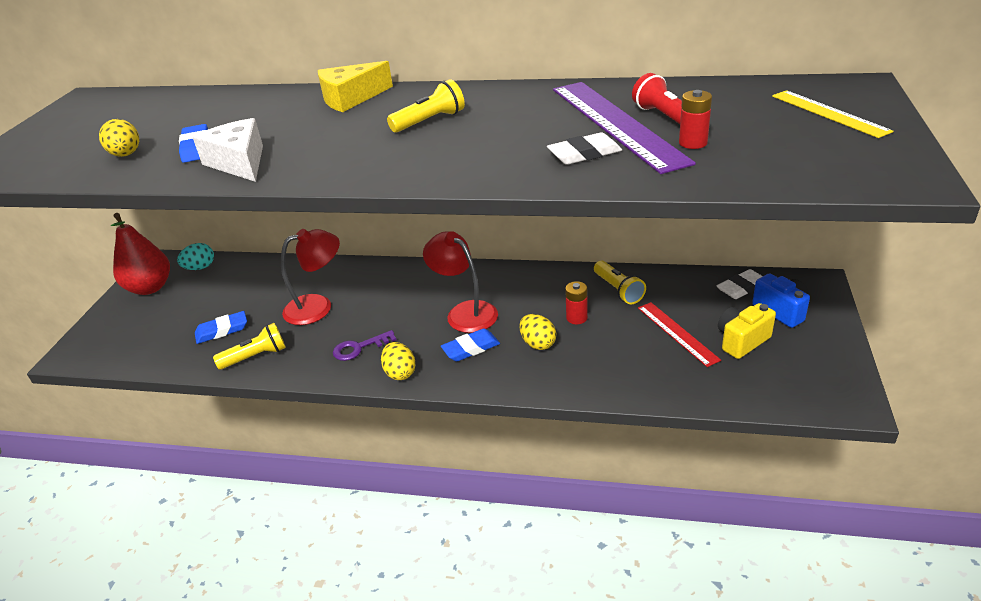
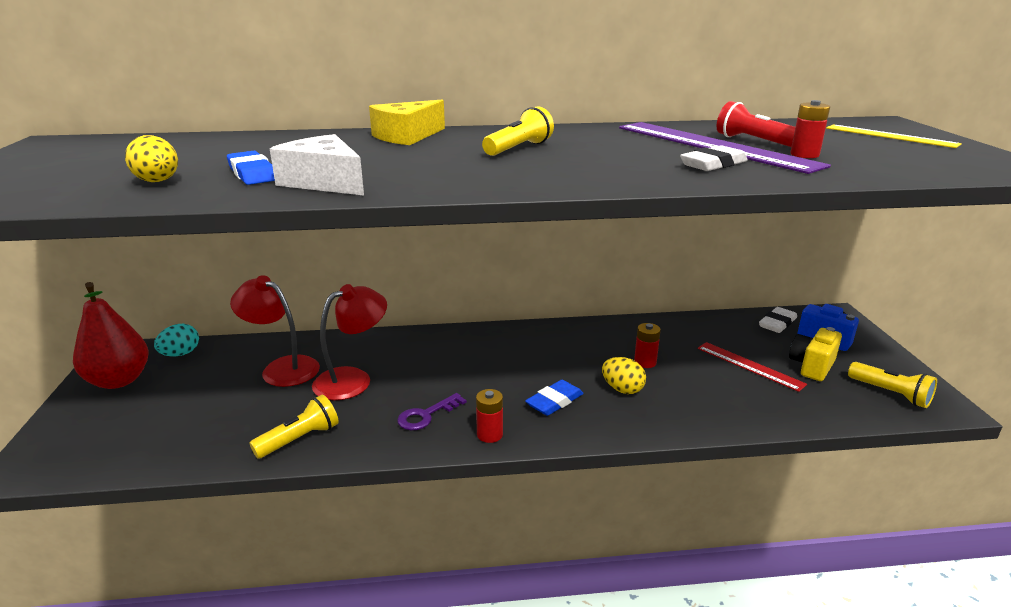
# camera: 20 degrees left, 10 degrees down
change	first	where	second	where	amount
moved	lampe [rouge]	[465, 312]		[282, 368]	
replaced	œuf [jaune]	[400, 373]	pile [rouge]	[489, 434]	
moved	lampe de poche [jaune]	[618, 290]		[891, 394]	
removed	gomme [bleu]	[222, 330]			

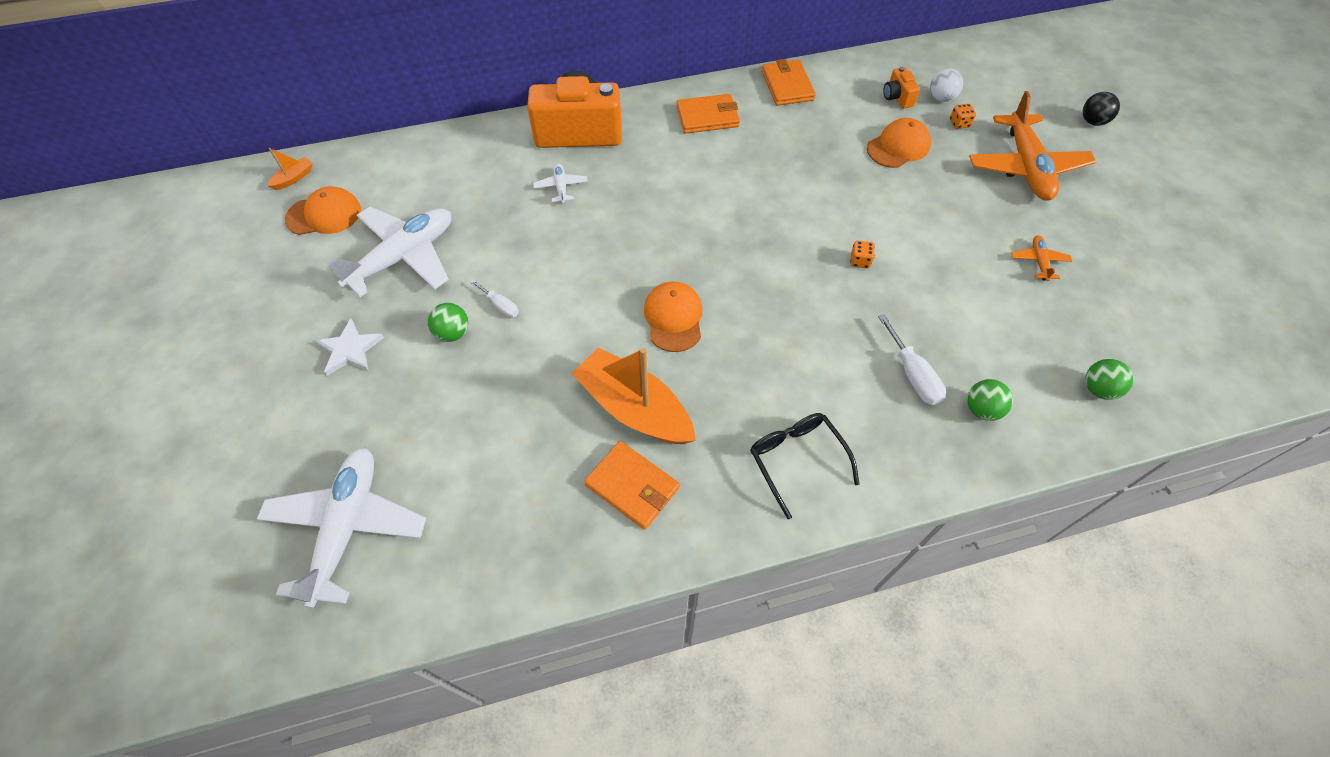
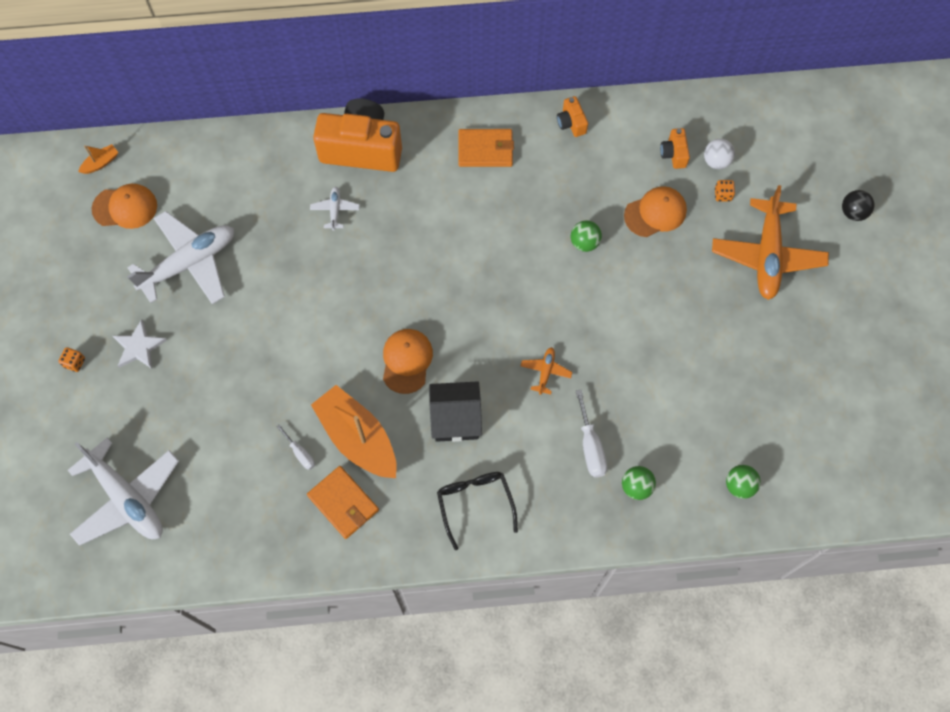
# camera: 10 degrees right, 10 degrees up
change	first	where	second	where	amount
moved	dé [orange]	[860, 261]		[74, 362]	
turned	avion [blanc]	[347, 527]		[127, 498]	120 degrees clockwise
moved	tournevis [blanc]	[500, 305]		[300, 453]	
added			maison [noir]	[456, 419]	
moved	avion [orange]	[1038, 261]		[545, 372]	
replaced	portefeuille [orange]	[787, 85]	appareil photo [orange]	[571, 123]	
moved	balle [vert]	[453, 333]		[584, 242]	

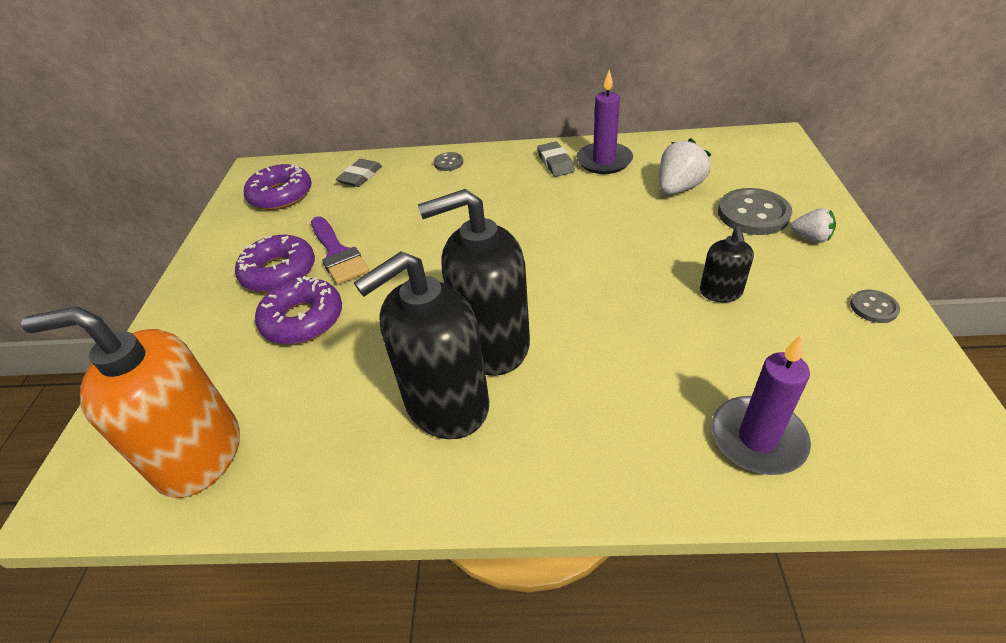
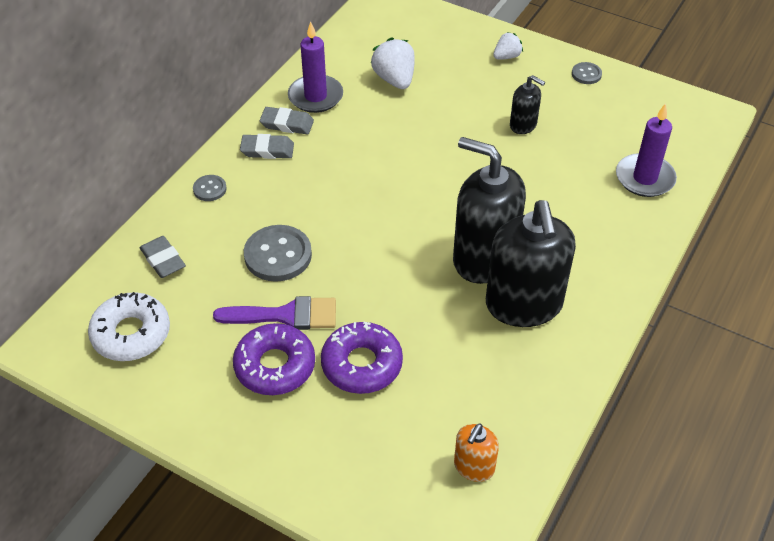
# camera: 65 degrees left, 5 degrees up
change	first	where	second	where	amount
recoloured	beignet [violet]	[281, 195]	beignet [blanc]	[131, 333]	
added			gomme [gris]	[267, 150]	
moved	bouton [gris]	[753, 214]		[278, 255]	
turned	distributeur de savon [noir]	[492, 344]		[484, 258]	105 degrees clockwise
resized	distributeur de savon [orange]	[199, 454]		[474, 467]	x0.48

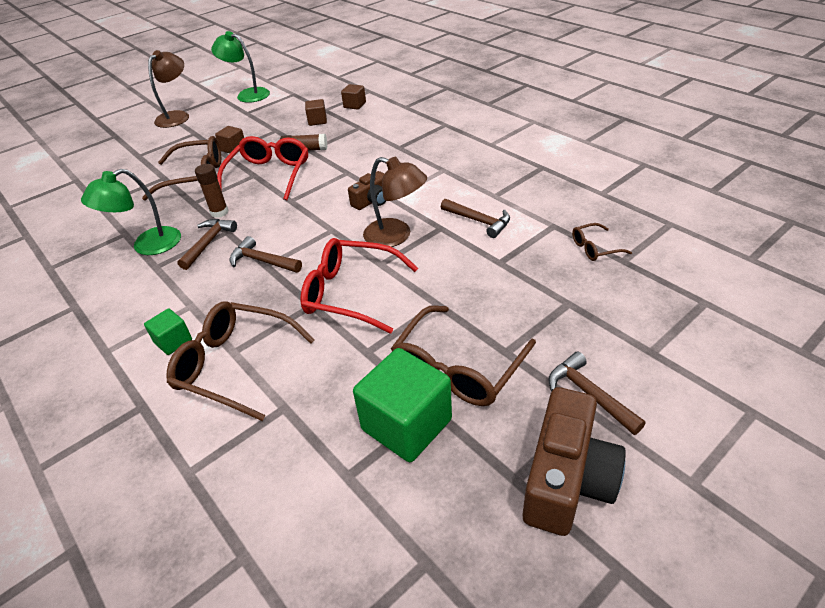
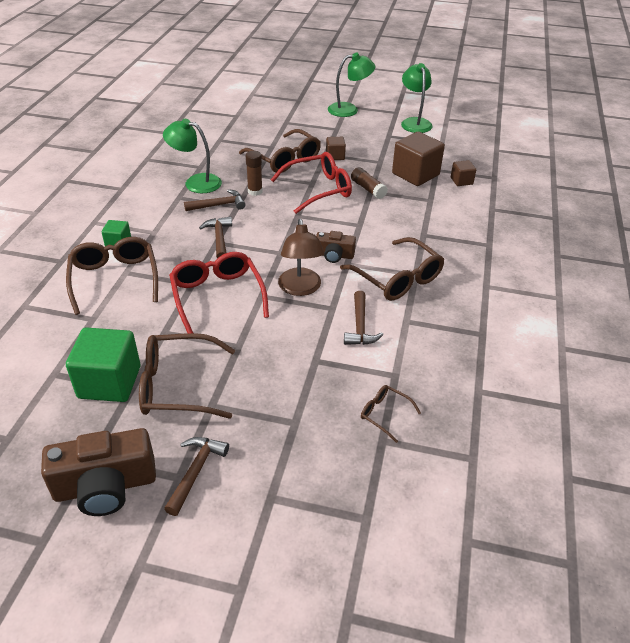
# camera: 50 degrees right, 0 degrees up
change	first	where	second	where	amount
recoloured	lampe [marron]	[177, 116]	lampe [vert]	[349, 109]	
added			lunettes [marron]	[397, 278]	
resized	cube [marron]	[317, 121]		[415, 174]	x1.98

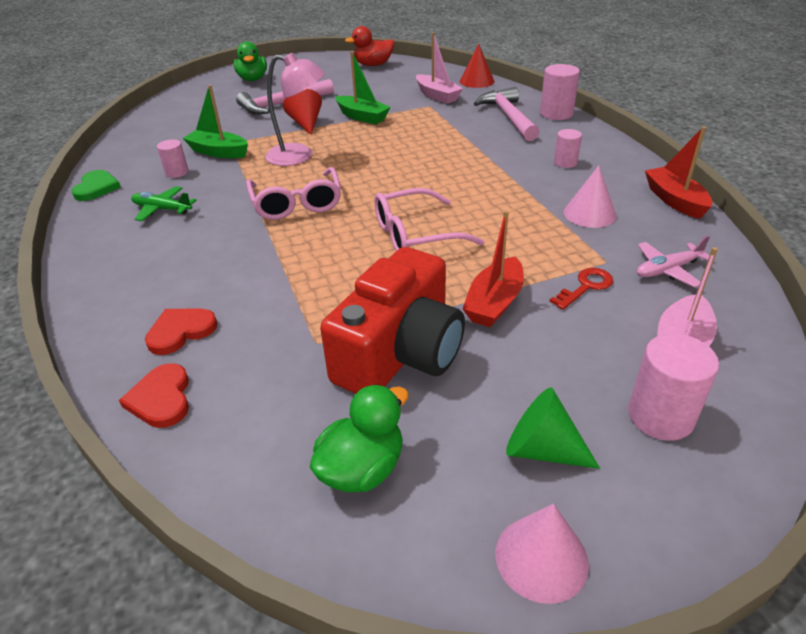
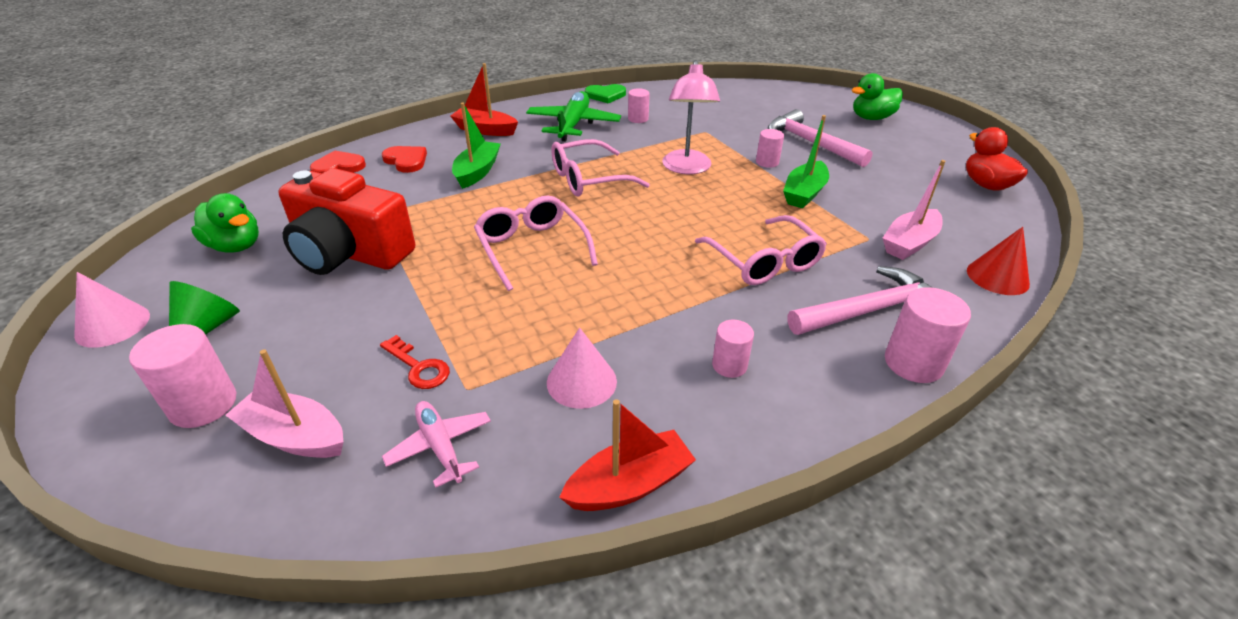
# camera: 80 degrees right, 0 degrees up
change	first	where	second	where	amount
moved	bateau [rouge]	[494, 303]		[485, 130]	
moved	bateau [vert]	[218, 152]		[477, 172]	
resized	avion [vert]	[162, 209]		[573, 125]	x1.68
added			lunettes [rose]	[765, 262]	
replaced	cône [rouge]	[306, 124]	cylindre [rose]	[767, 162]	

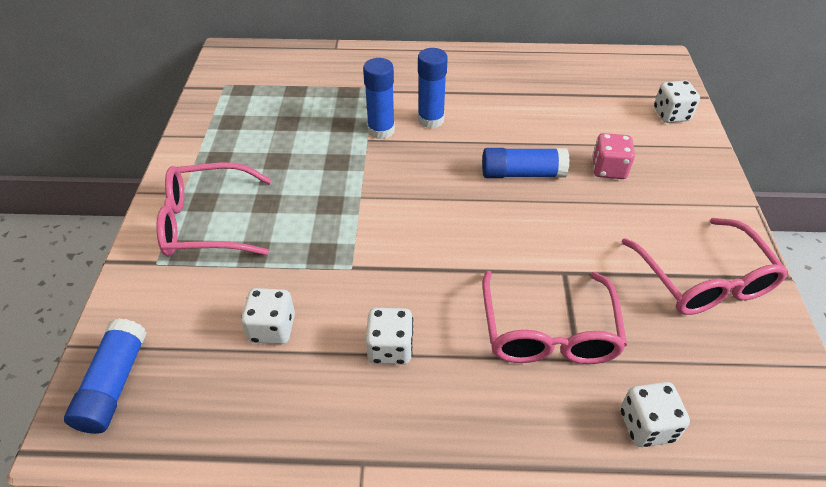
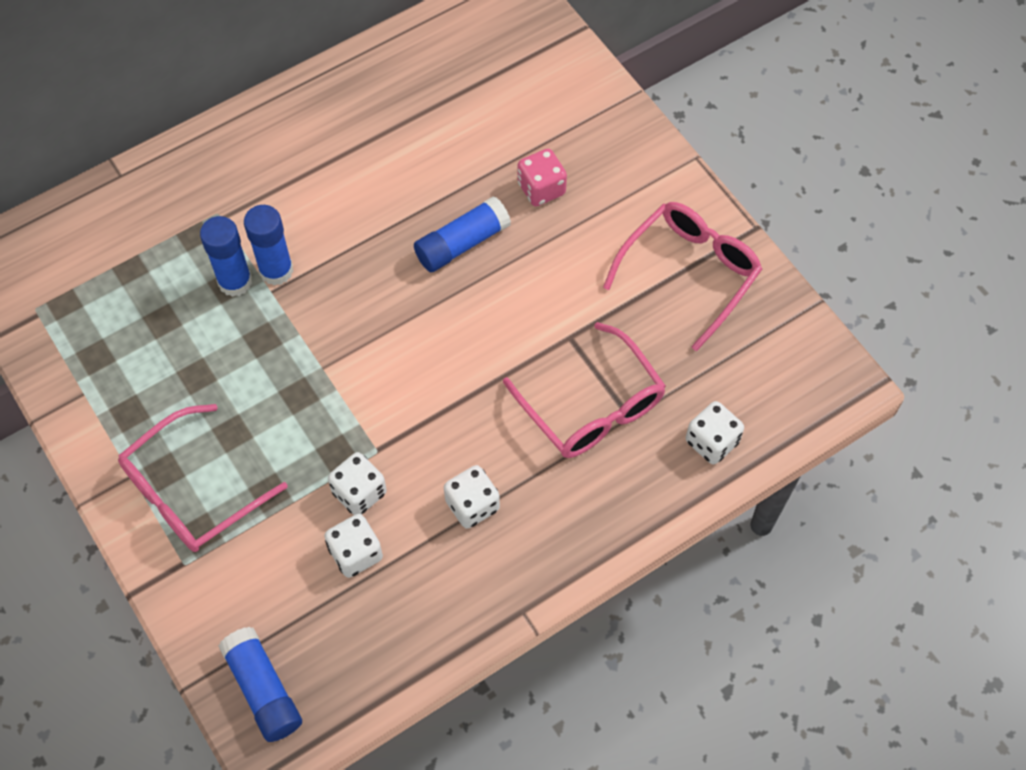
# camera: 35 degrees left, 15 degrees up
change	first	where	second	where	amount
moved	bâton de colle [bleu]	[431, 120]		[235, 281]	
moved	dé [blanc]	[671, 115]		[359, 493]	
turned	lunettes [rose]	[703, 280]		[689, 273]	90 degrees counterclockwise

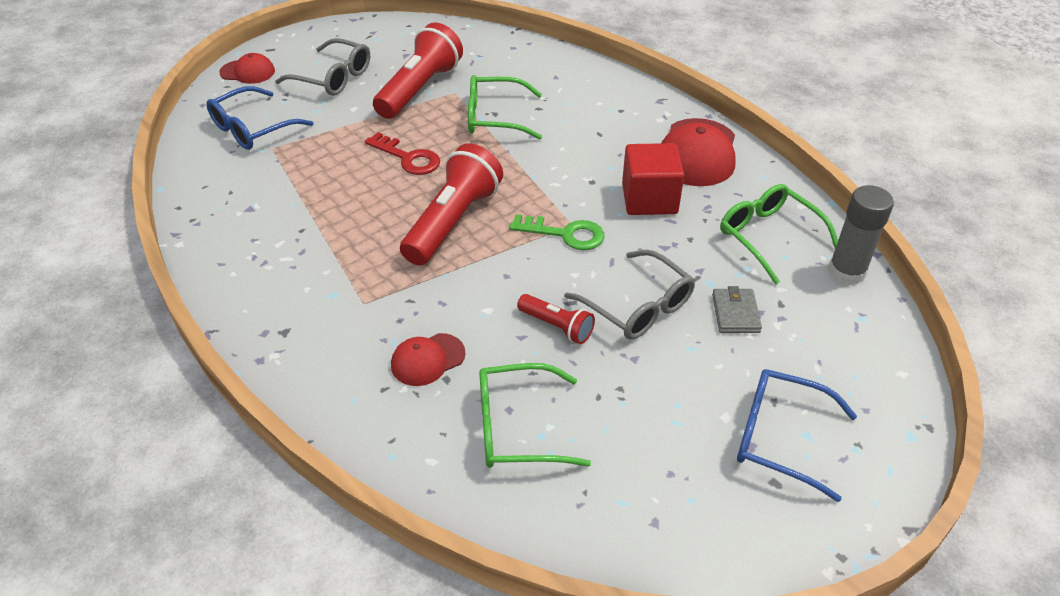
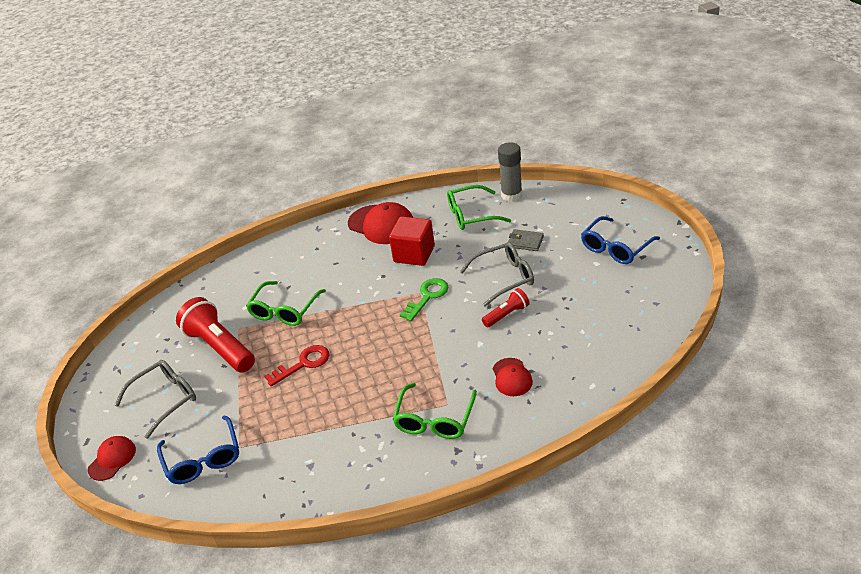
# camera: 65 degrees left, 5 degrees down
change	first	where	second	where	amount
moved	lunettes [vert]	[517, 428]		[434, 420]	
removed	lampe de poche [rouge]	[453, 222]			

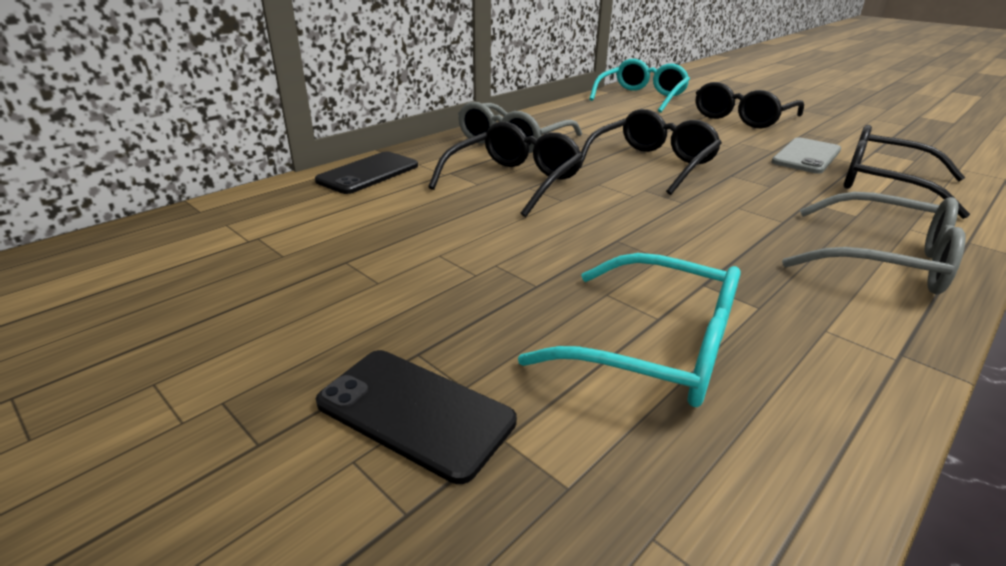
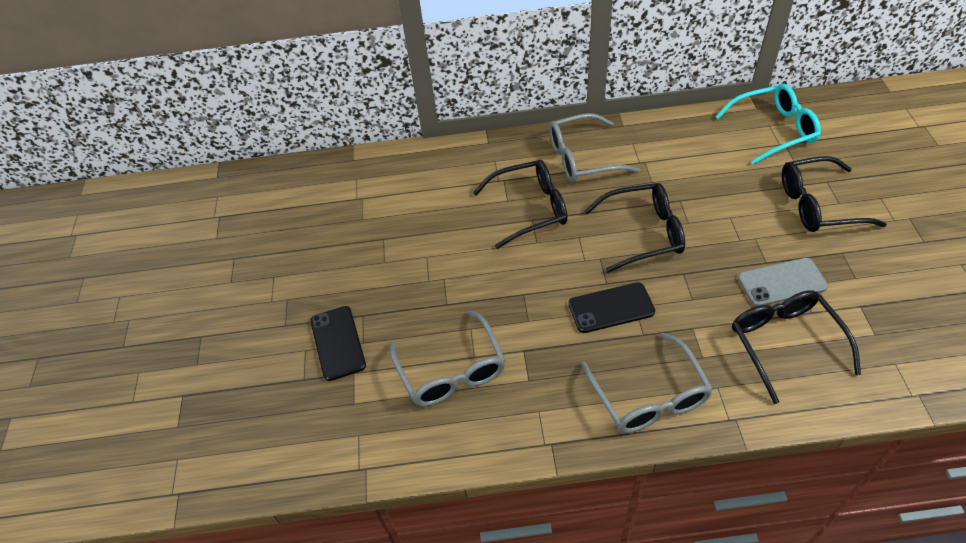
# camera: 45 degrees right, 20 degrees up
change	first	where	second	where	amount
recoloured	lunettes [turquoise]	[655, 348]	lunettes [gris]	[451, 370]	
moved	téléphone [noir]	[368, 173]		[611, 308]	

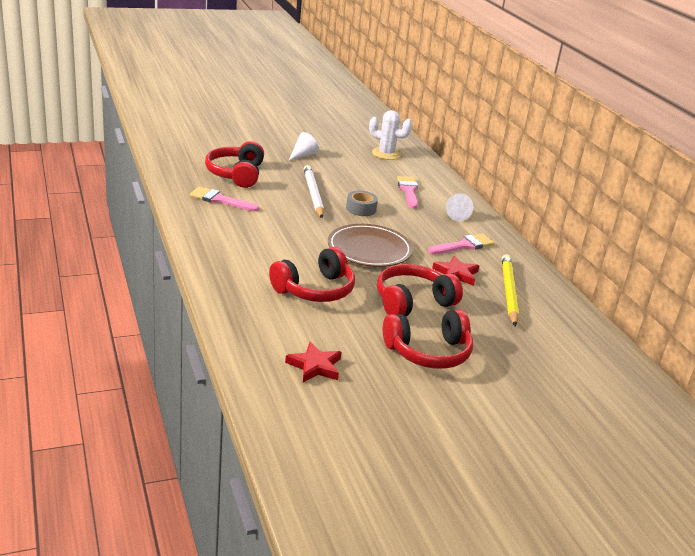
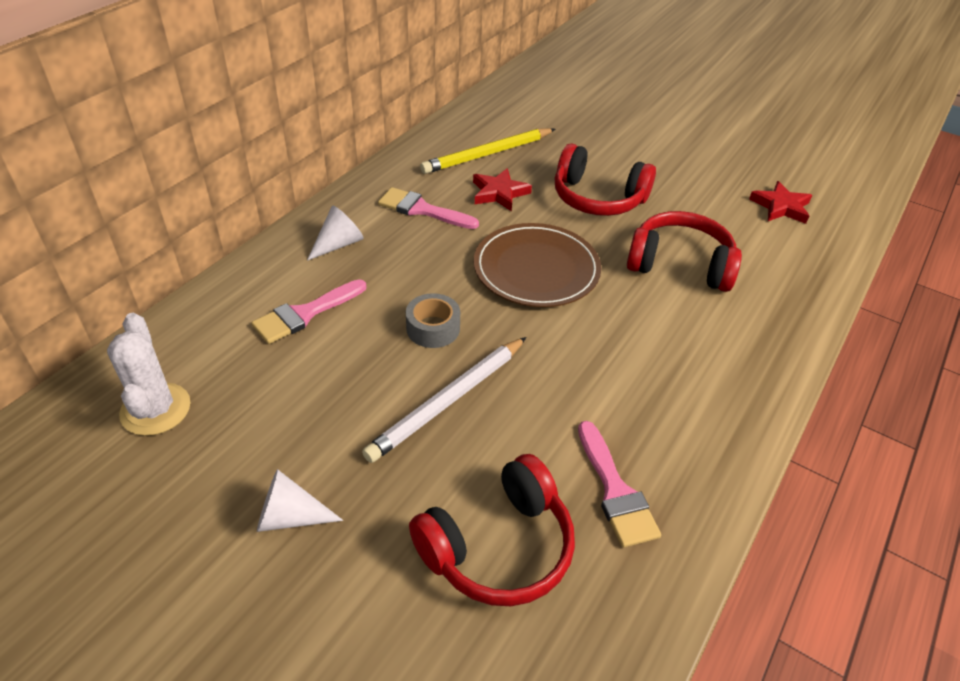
# camera: 125 degrees left, 15 degrees up
change	first	where	second	where	amount
removed	casque audio [rouge]	[428, 352]			

